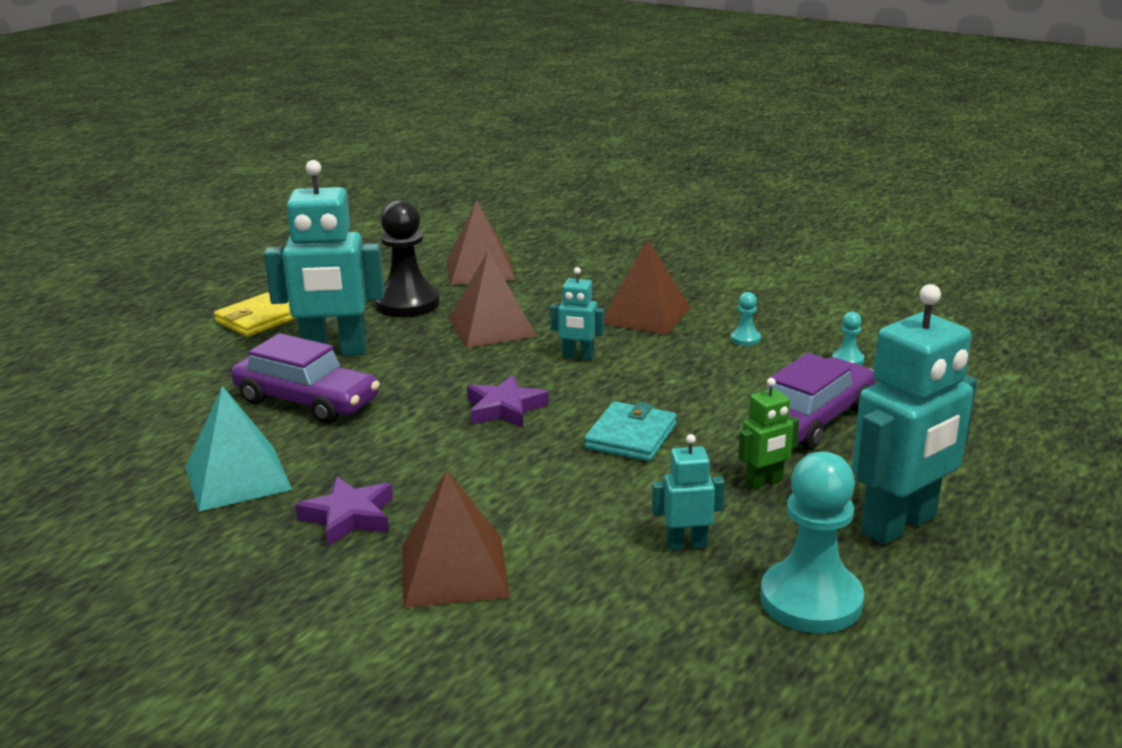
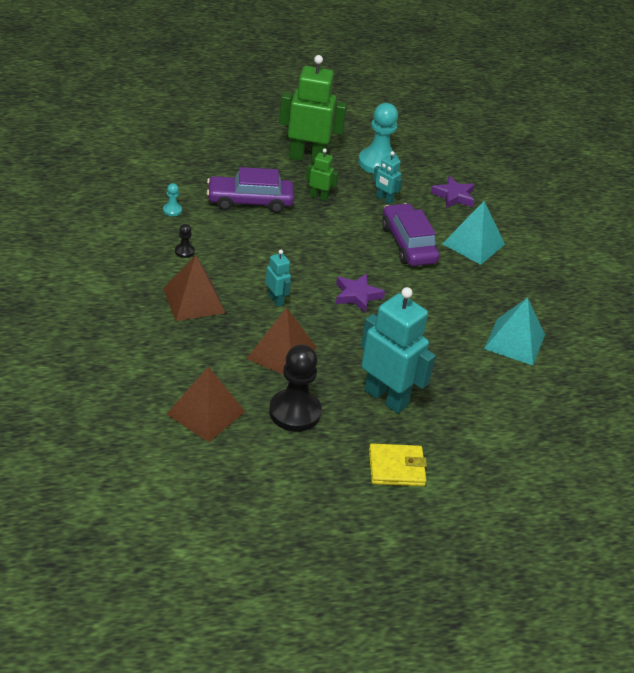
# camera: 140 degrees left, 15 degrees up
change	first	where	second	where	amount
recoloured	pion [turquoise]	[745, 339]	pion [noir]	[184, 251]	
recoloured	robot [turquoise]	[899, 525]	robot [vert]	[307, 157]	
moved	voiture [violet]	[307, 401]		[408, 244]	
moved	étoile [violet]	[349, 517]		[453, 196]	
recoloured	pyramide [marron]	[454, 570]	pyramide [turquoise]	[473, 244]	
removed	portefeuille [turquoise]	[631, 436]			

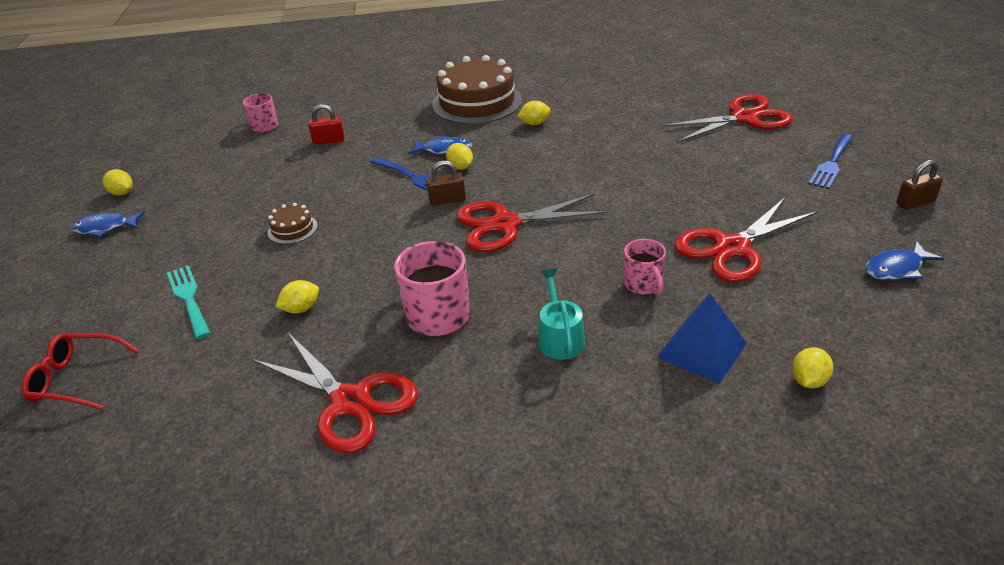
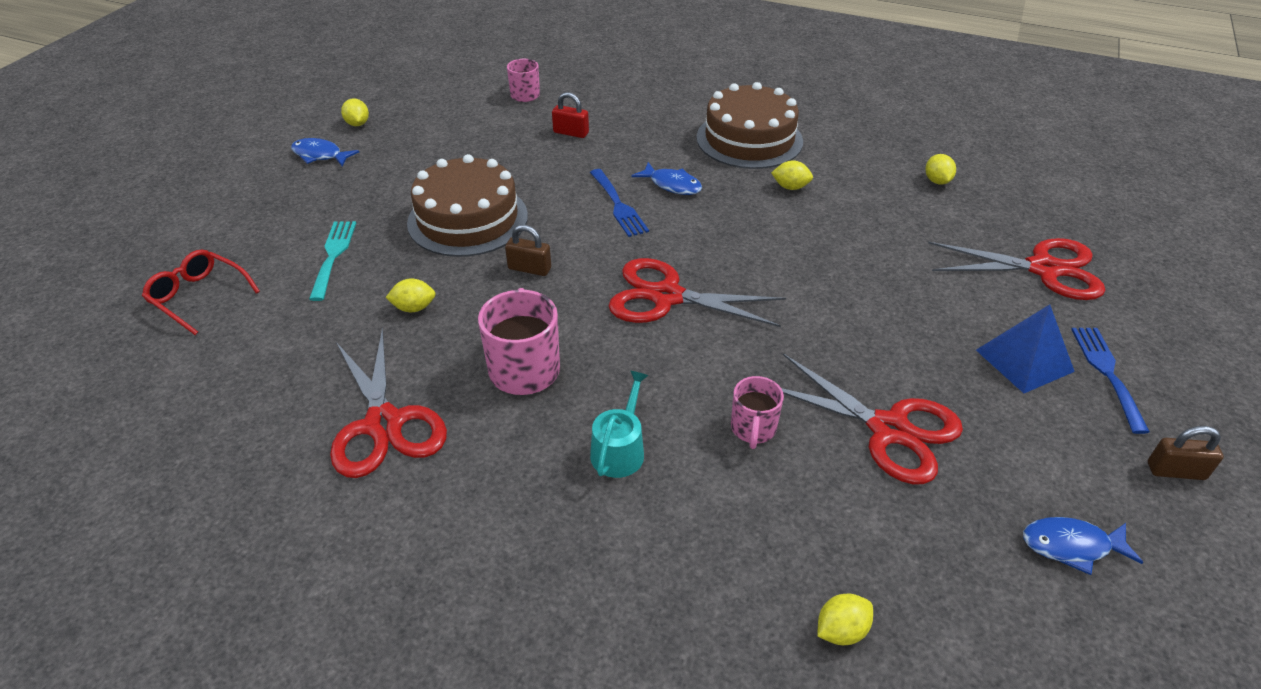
# camera: 25 degrees right, 5 degrees up
change	first	where	second	where	amount
resized	gâteau [marron]	[292, 229]		[468, 219]	x2.26
moved	cadenas [marron]	[447, 200]		[529, 268]	
turned	ciseaux [rouge]	[732, 248]		[888, 429]	135 degrees counterclockwise
moved	citron [jaune]	[460, 167]		[937, 181]	
moved	pyramide [bleu]	[701, 350]		[1024, 360]	
turned	fourchette [bleu]	[831, 163]		[1107, 373]	120 degrees clockwise

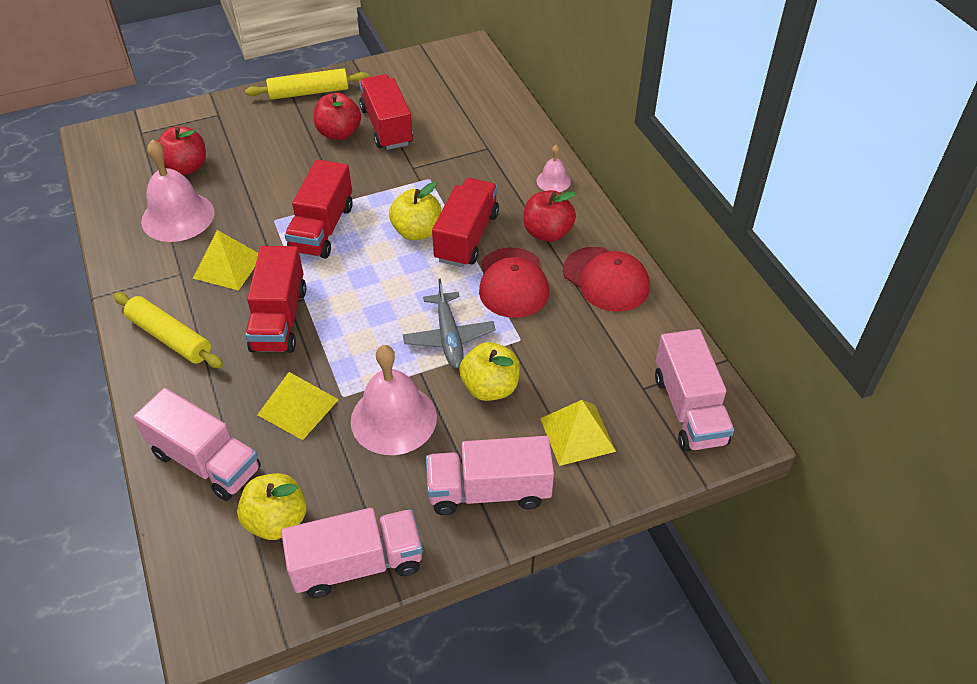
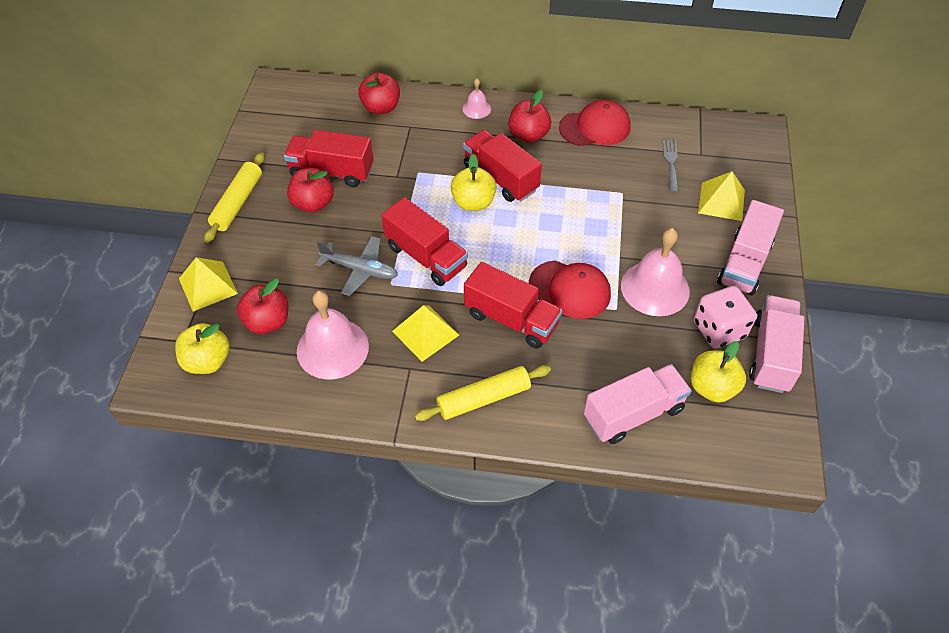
# camera: 60 degrees left, 5 degrees up
change	first	where	second	where	amount
moved	pomme [jaune]	[490, 387]		[207, 361]	
moved	pyramide [jaune]	[298, 407]		[208, 286]	
moved	avion [gris]	[449, 337]		[360, 270]	
added			pomme [rouge]	[381, 108]	
moved	casquette [rouge]	[513, 283]		[570, 289]	
added			fourchette [gris]	[671, 163]	
added			dé [rose]	[719, 330]	
removed	camion [rose]	[689, 409]			

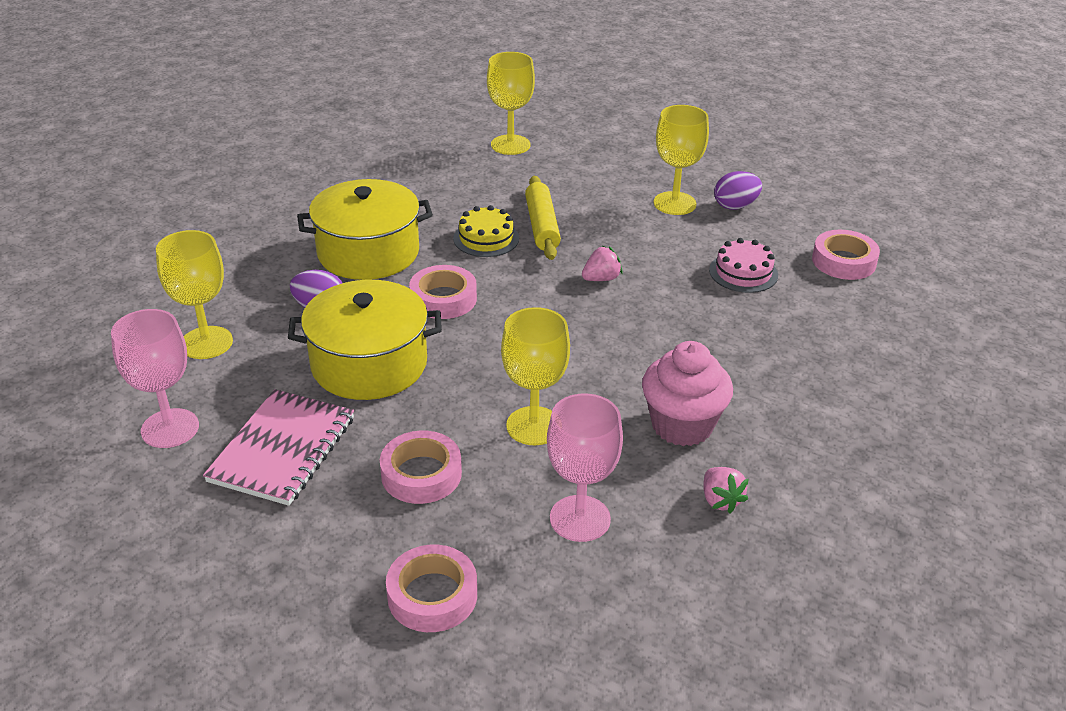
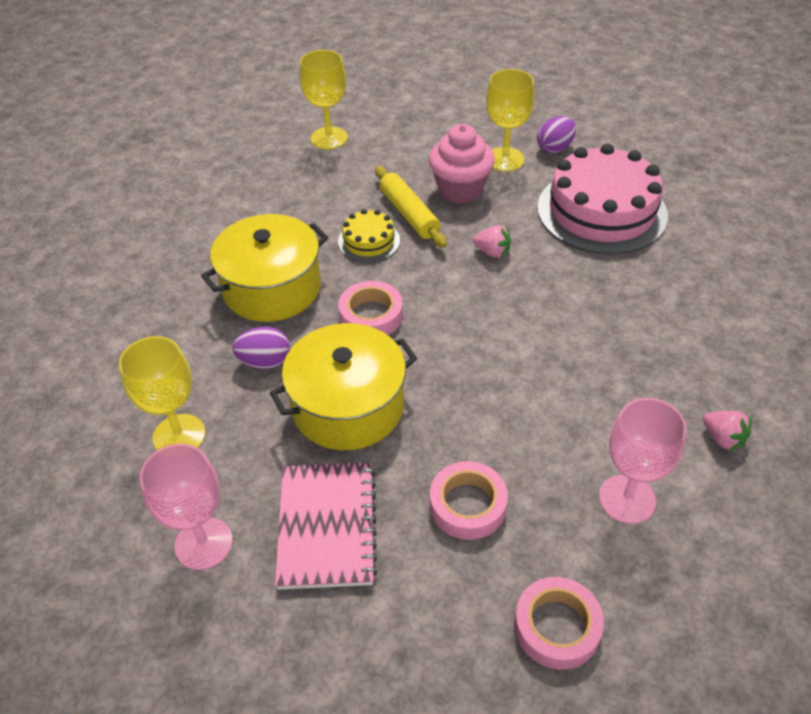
# camera: 20 degrees left, 10 degrees up
change	first	where	second	where	amount
moved	muffin [rose]	[682, 425]		[460, 190]	
turned	fraise [rose]	[601, 279]		[492, 252]	75 degrees clockwise
resized	gâteau [rose]	[743, 272]		[601, 211]	x2.12
removed	verre à pied [jaune]	[534, 426]			
removed	ruban adhésif [rose]	[843, 261]			

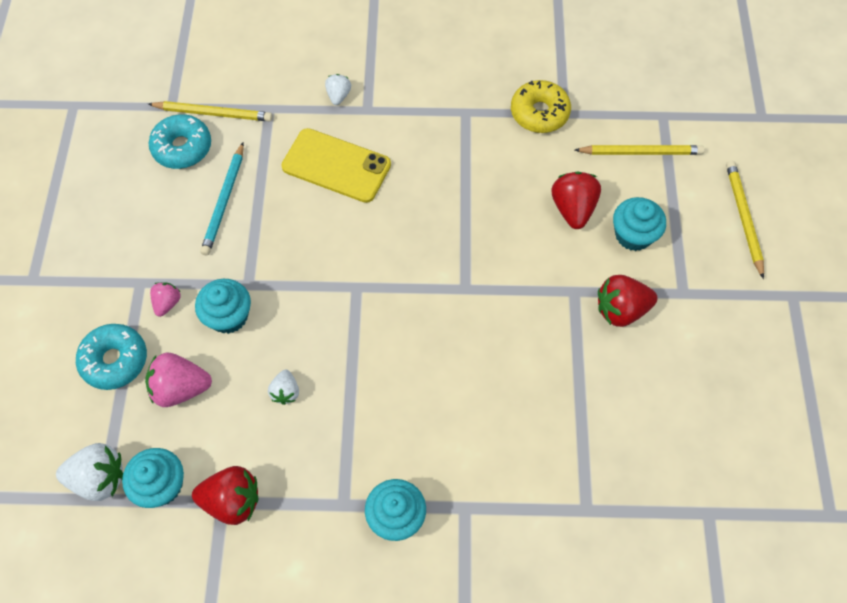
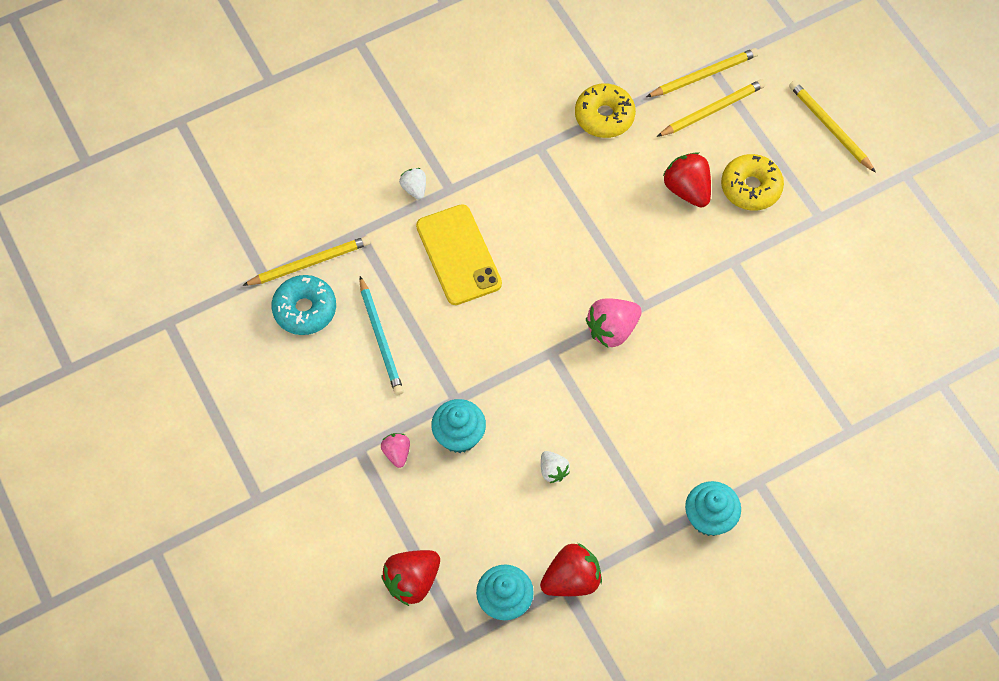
# camera: 30 degrees left, 0 degrees up
change	first	where	second	where	amount
moved	fraise [rouge]	[621, 310]		[412, 581]	
turned	téléphone [jaune]	[336, 166]		[458, 255]	75 degrees clockwise
moved	fraise [rose]	[181, 388]		[612, 330]	
added			crayon [jaune]	[703, 75]	
replaced	muffin [turquoise]	[633, 235]	beignet [jaune]	[750, 187]	
removed	fraise [blanc]	[99, 478]			
removed	beignet [turquoise]	[115, 360]			

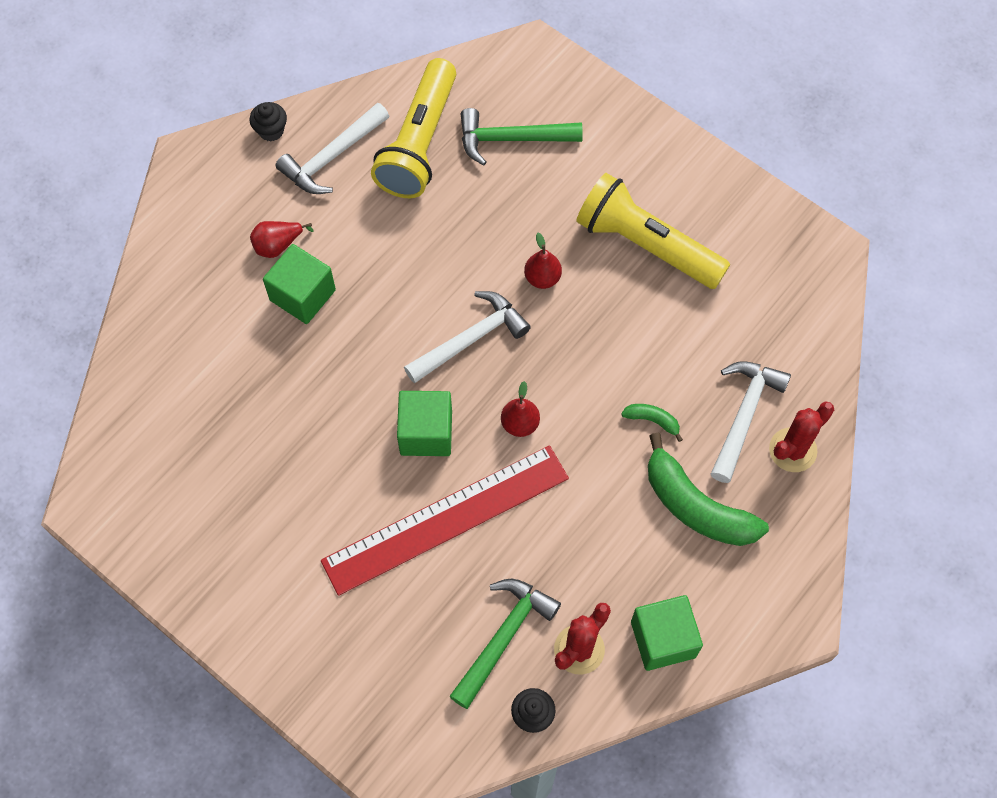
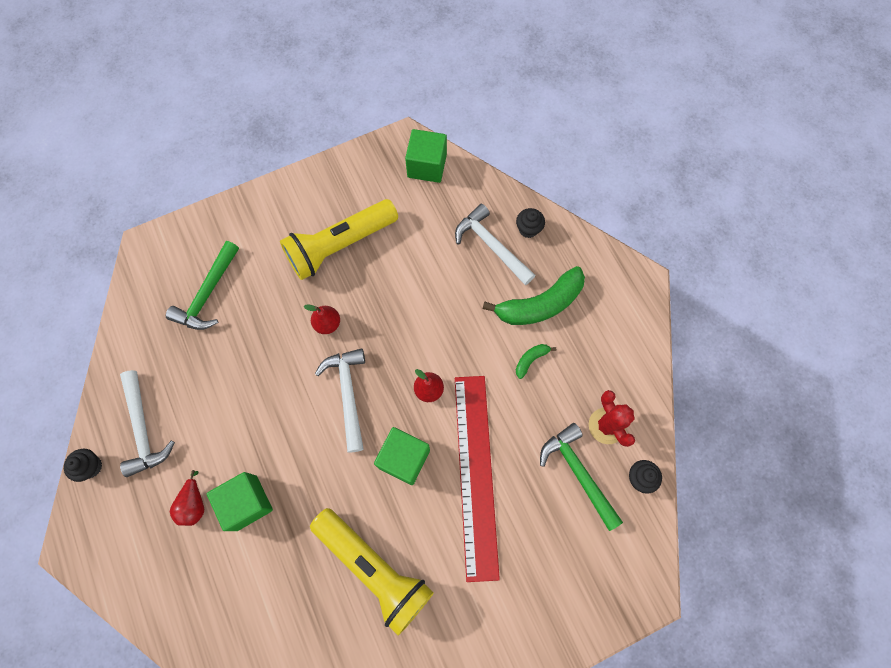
# camera: 65 degrees left, 5 degrees up
change	first	where	second	where	amount
moved	lampe de poche [jaune]	[419, 143]		[374, 568]	
moved	cube [vert]	[663, 639]		[427, 166]	
replaced	cactus [rouge]	[792, 450]	muffin [noir]	[528, 229]	
moved	banane [vert]	[652, 420]		[530, 360]	

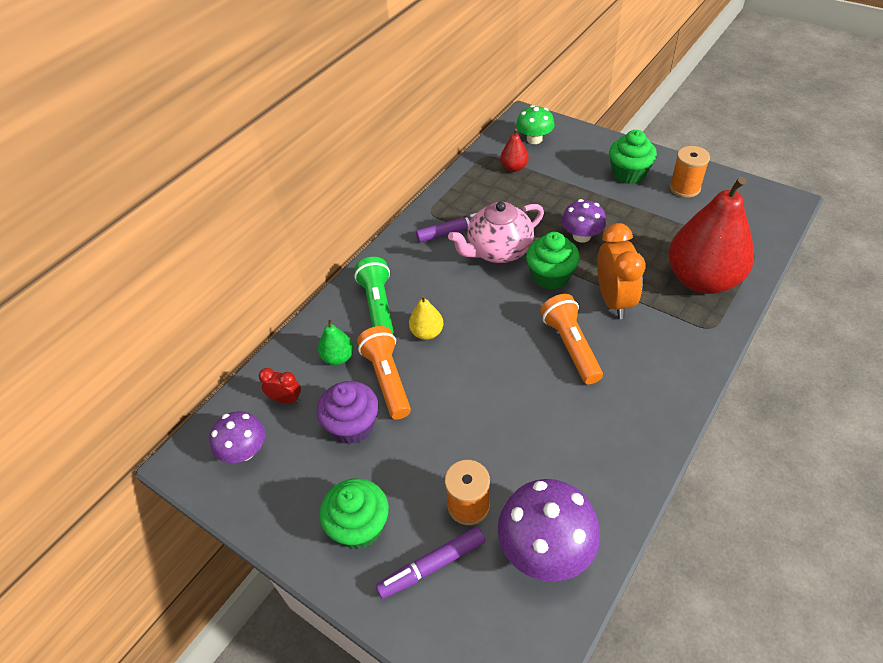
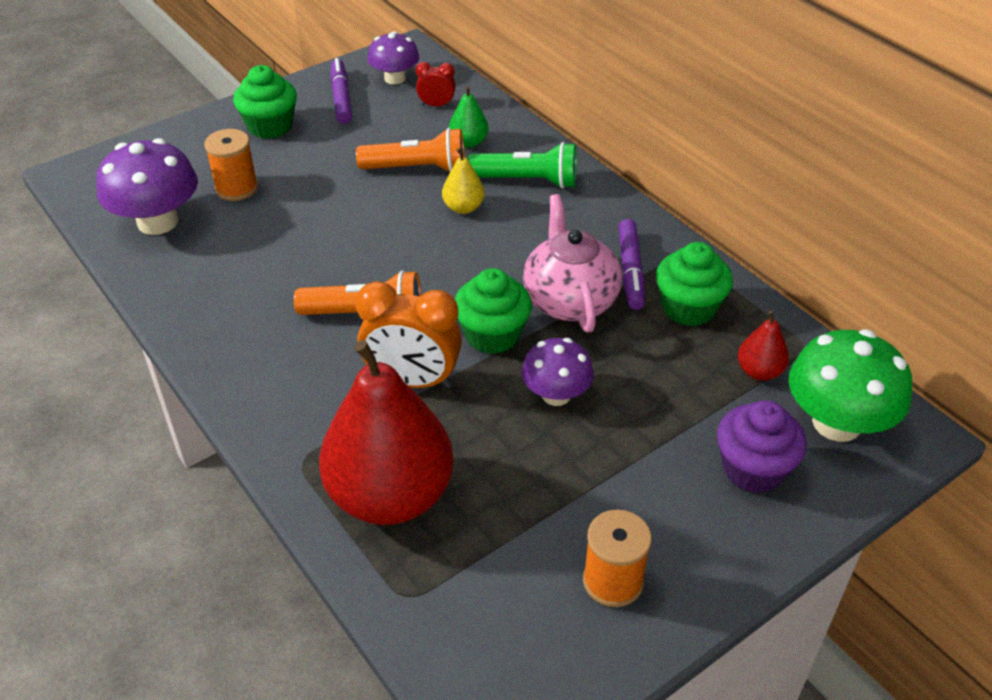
# camera: 105 degrees right, 5 degrees down
change	first	where	second	where	amount
moved	feutre [violet]	[432, 566]		[341, 97]	
turned	réveil [rouge]	[286, 399]		[436, 105]	120 degrees counterclockwise
moved	muffin [vert]	[628, 173]		[688, 308]	
moved	muffin [violet]	[352, 425]		[753, 469]	
resized	champignon [vert]	[534, 139]		[837, 423]	x1.60

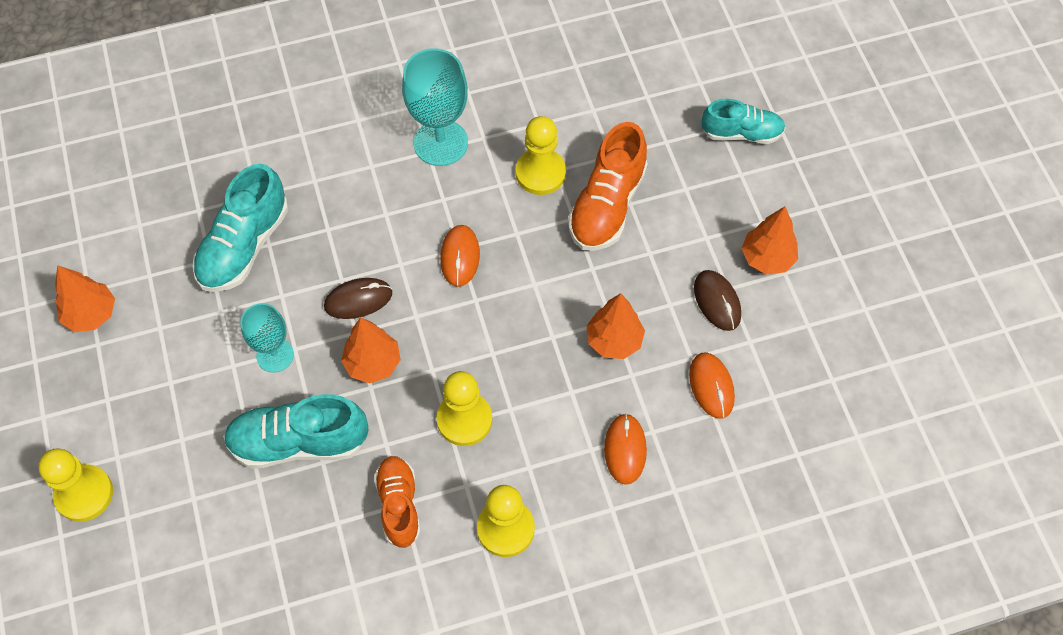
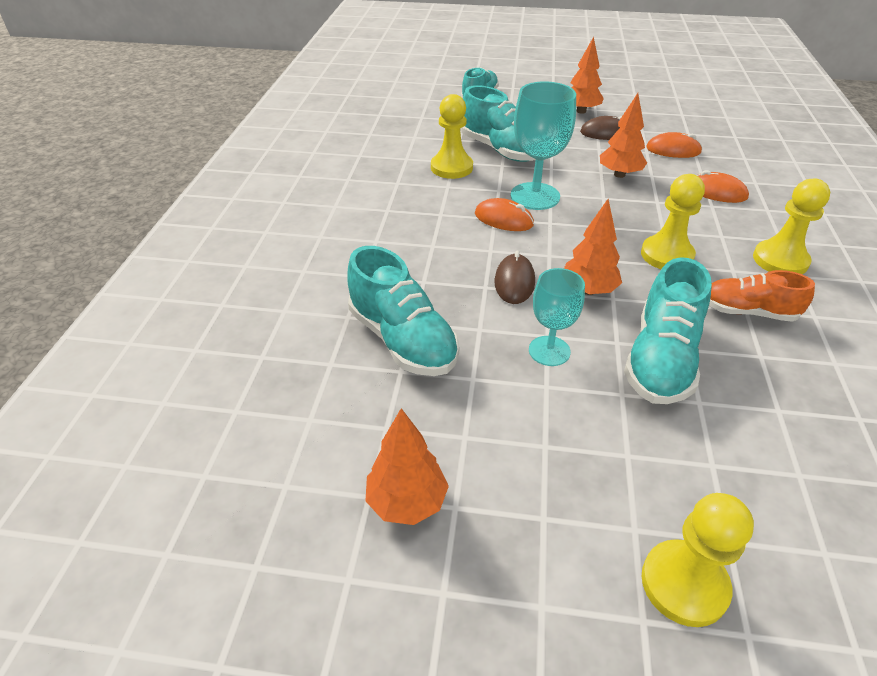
# camera: 65 degrees left, 20 degrees down
change	first	where	second	where	amount
recoloured	chaussure [orange]	[607, 205]	chaussure [turquoise]	[500, 150]	
moved	verre à pied [turquoise]	[440, 143]		[535, 196]	

